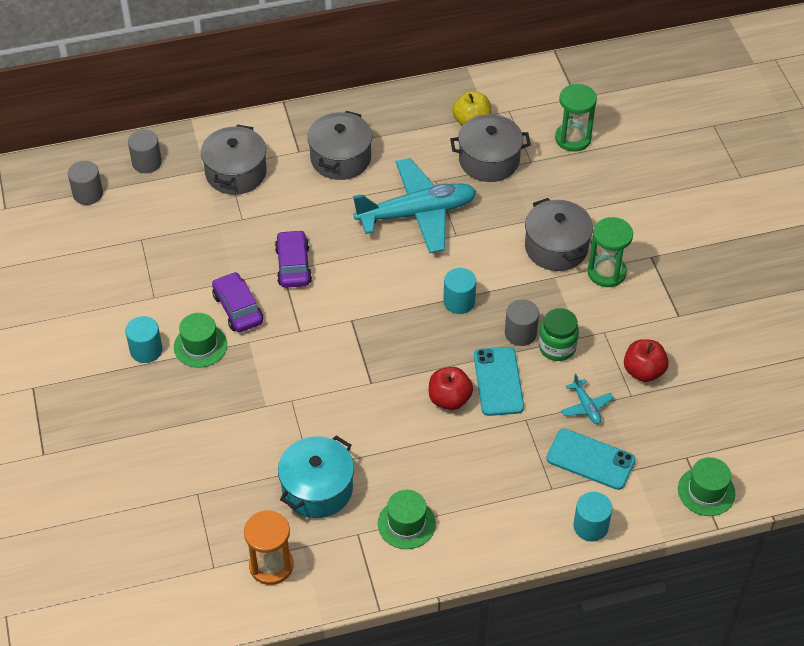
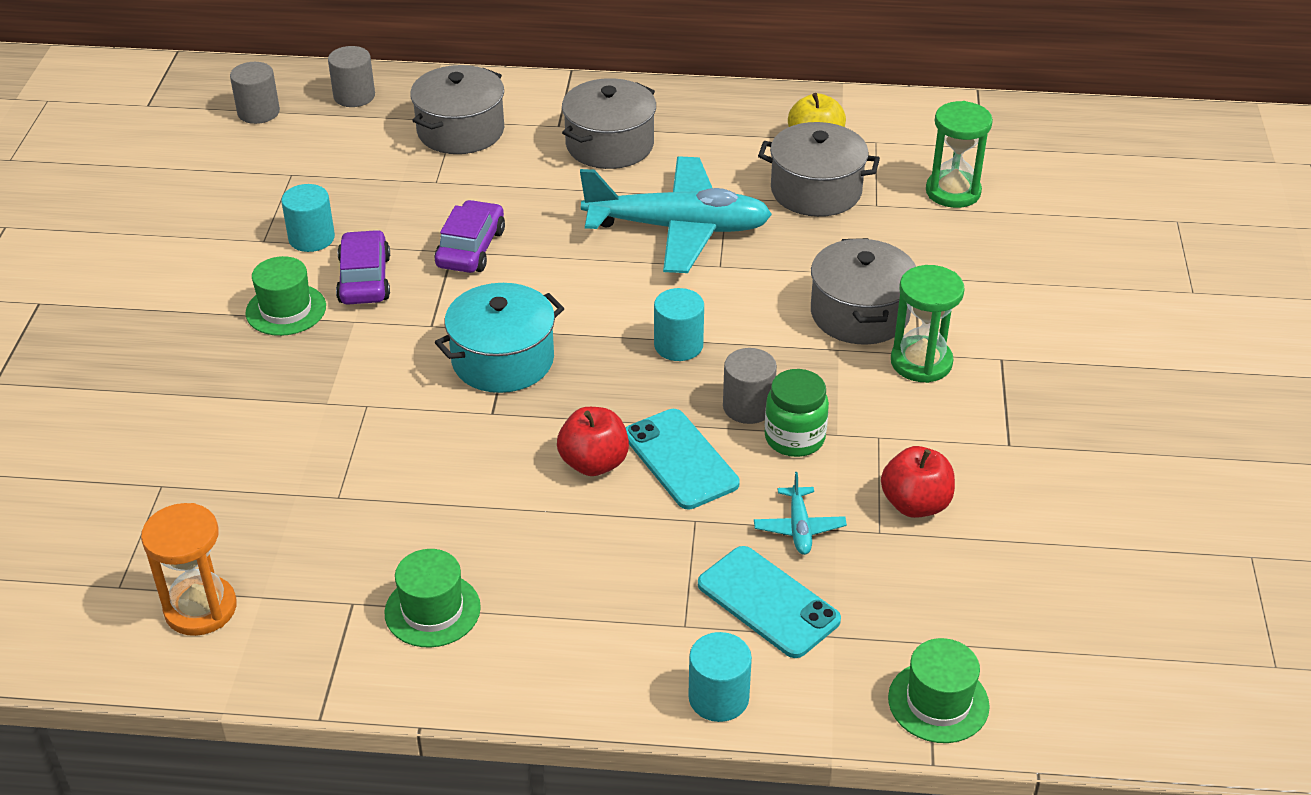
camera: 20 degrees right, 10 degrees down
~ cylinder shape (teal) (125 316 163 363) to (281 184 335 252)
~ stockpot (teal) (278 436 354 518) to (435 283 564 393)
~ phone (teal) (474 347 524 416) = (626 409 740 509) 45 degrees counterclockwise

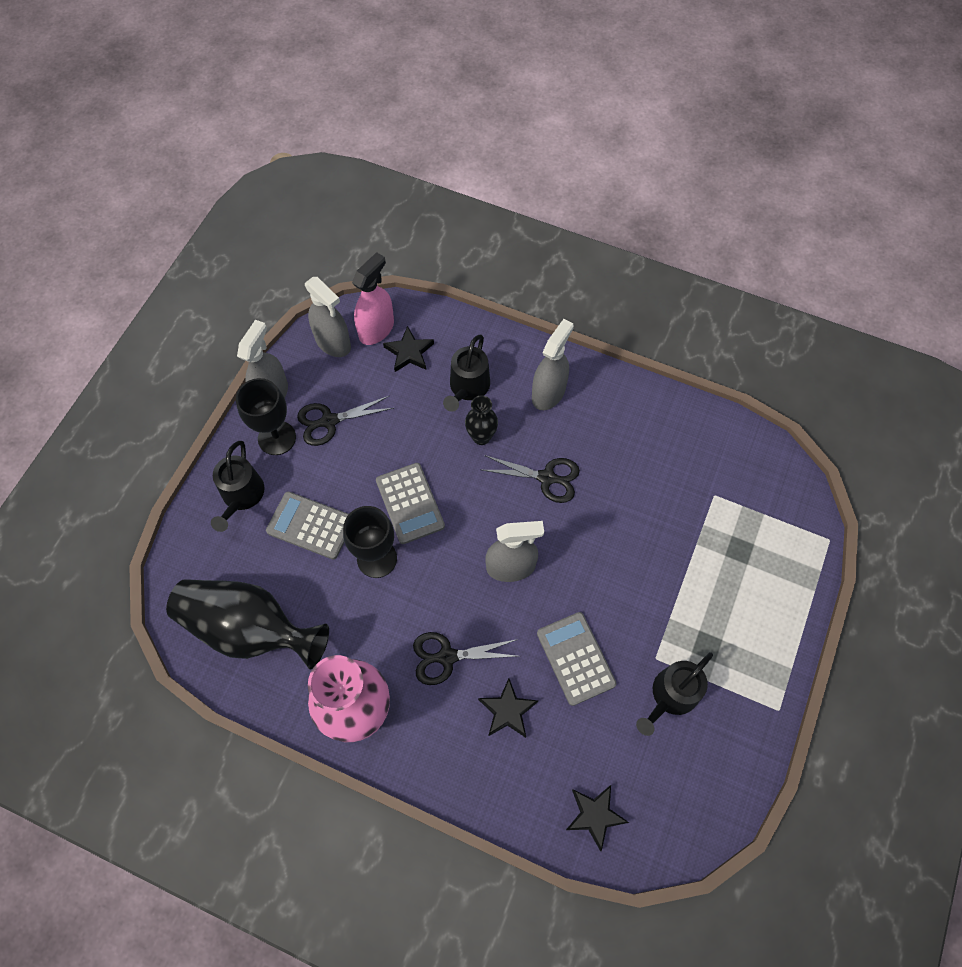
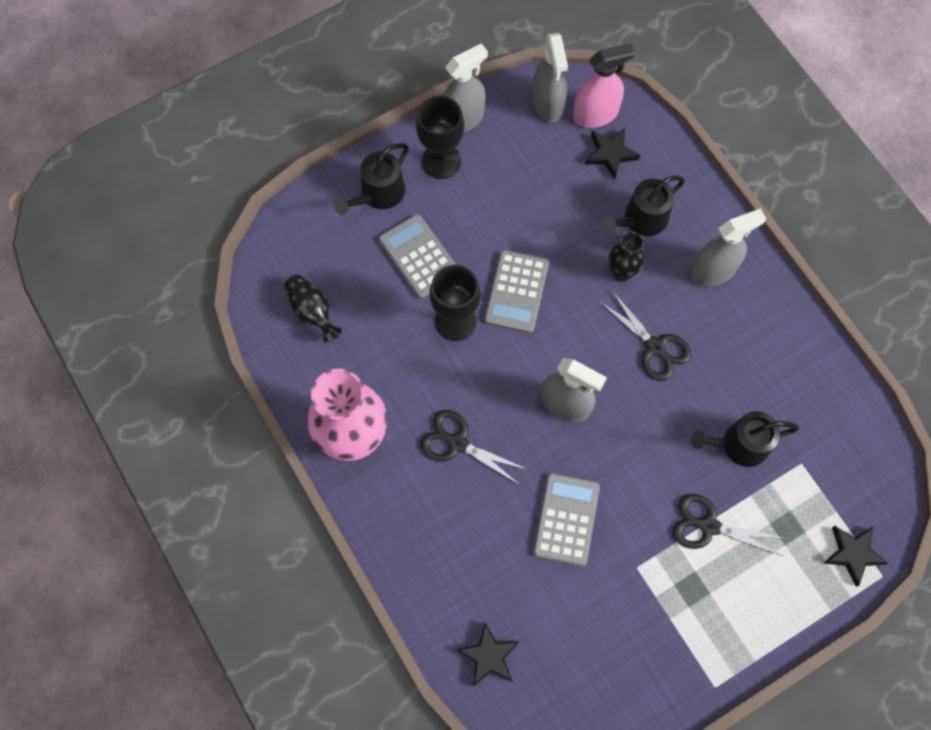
camera: 35 degrees right, 5 degrees up
~ vase (jet-black) (166 579 329 669) = (284 274 342 343) x0.49
~ scissors (jet-black) (297 396 394 446) to (672 494 786 556)
~ watering can (jet-black) (636 652 713 736) to (691 411 799 467)
~ five-pointed star (jet-black) (478 678 538 738) to (823 526 888 587)

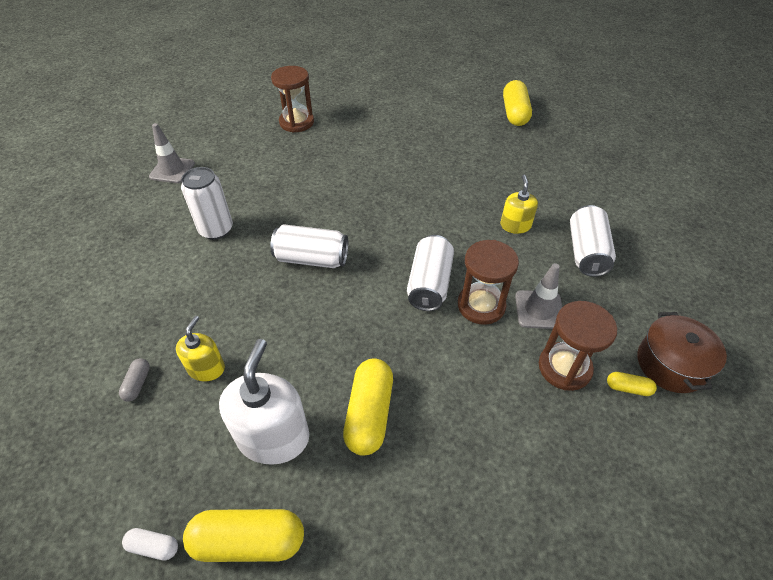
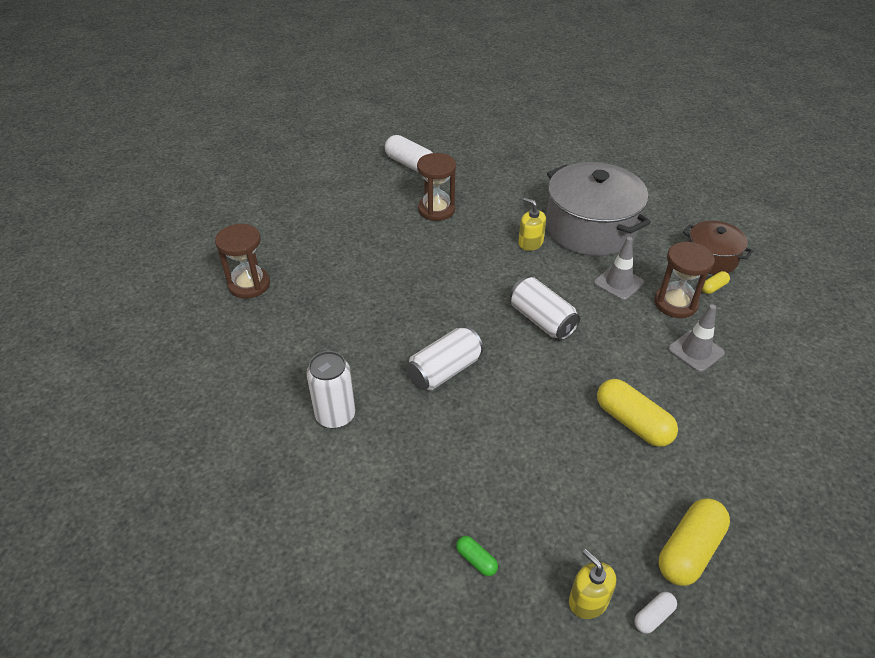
camera: 50 degrees left, 5 degrees down
~ pill (golden) (503 80 532 126) to pill (pure white) (385 135 433 173)
~ sandglass (dark brown) (458 240 519 325) to (417 153 456 221)
~ pill (ash-grey) (119 358 150 401) to pill (green) (456 536 498 576)
~ can (pure white) (570 205 616 277) to stockpot (ash-grey) (546 162 651 256)
~ soap dispenser (golden) (176 316 225 382) to (569 549 616 619)
~ traffic cone (ash-grey) (149 123 195 183) to (668 304 725 372)
- soap dispenser (pure white) (219 339 309 465)

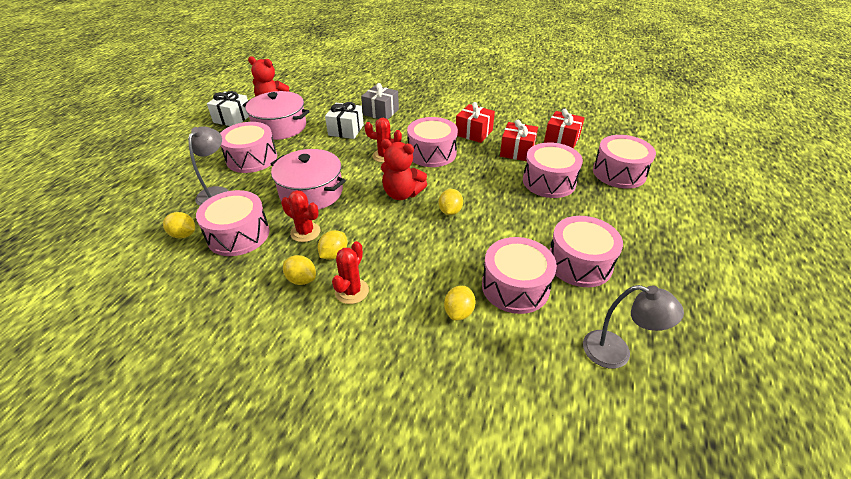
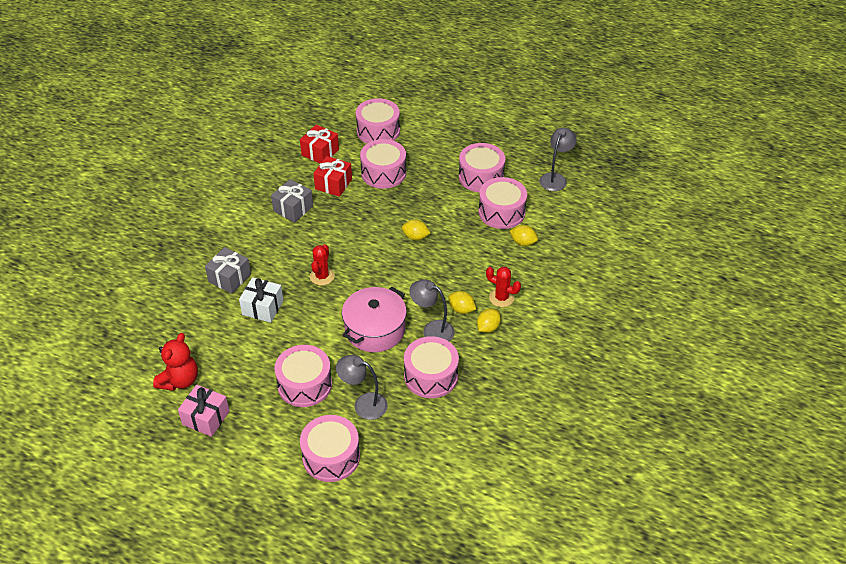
camera: 85 degrees left, 5 degrees up
~ present (pure white) (207 91 249 126) to present (pink) (178 385 230 437)
~ present (crimson) (456 102 495 143) to present (ash-grey) (271 179 313 222)
~ snare drum (pink) (407 117 458 167) to (300 415 360 482)
~ cactus (crimson) (281 190 321 242) to desk lamp (ash-grey) (409 279 455 341)
- lemon (golden) (163 212 195 238)
- stockpot (pink) (243 91 310 140)
- teddy bear (crimson) (381 139 427 200)

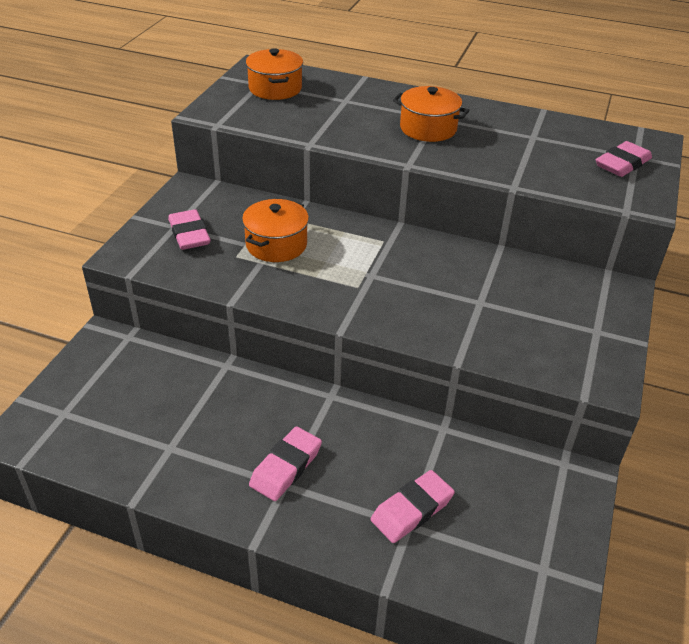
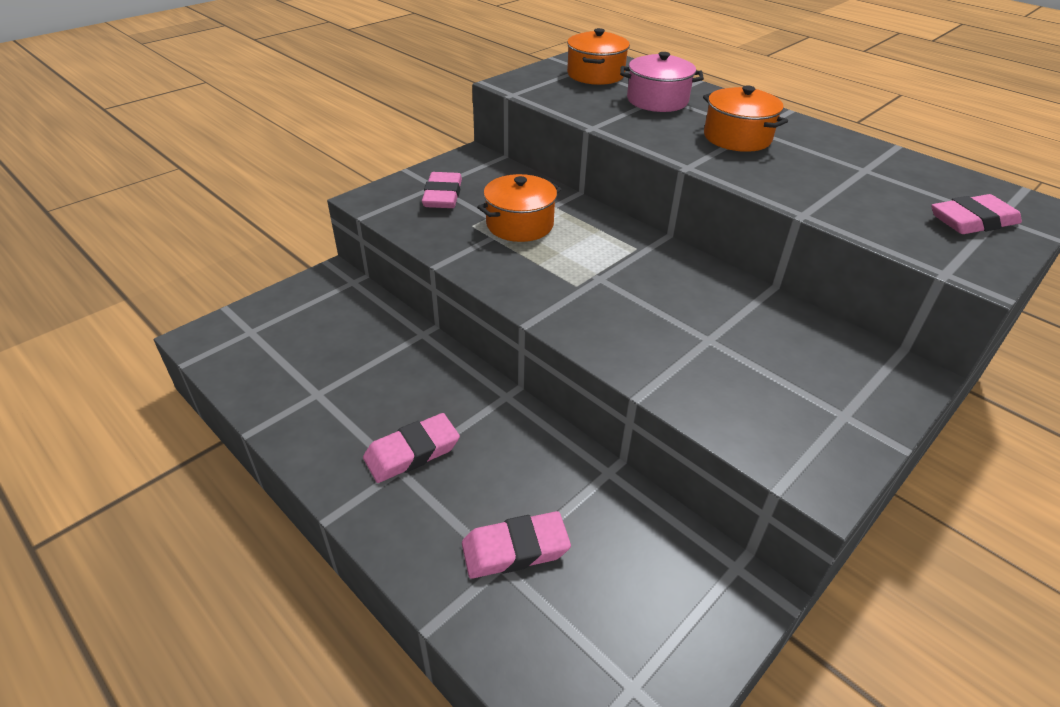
camera: 25 degrees right, 0 degrees up
+ stockpot (pink) (620 52 704 112)

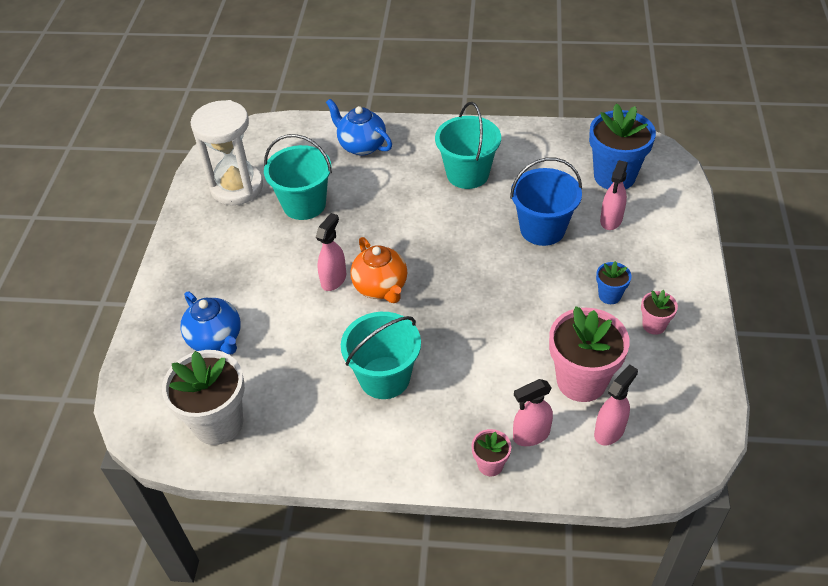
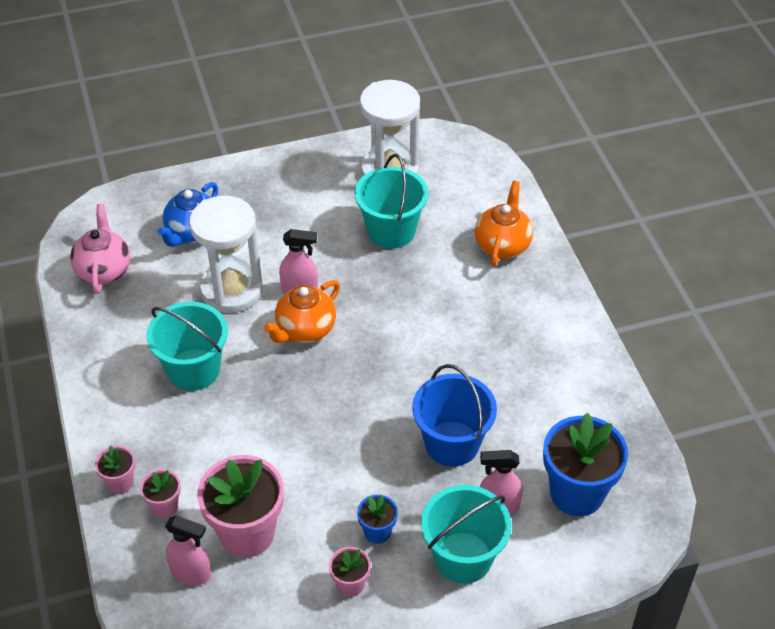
camera: 65 degrees right, 0 degrees up
~ flower pot (pure white) (162 350 245 445) to tea pot (pink) (70 204 130 294)
~ spray cleaner (pink) (513 379 553 446) to flower pot (pink) (140 469 181 518)
+ sandglass (pure white) (189 196 263 313)
~ sand bucket (teal) (435 102 501 189) to (421 485 511 584)
~ tea pot (royal blue) (326 99 392 156) to tea pot (bright orange) (475 181 533 266)

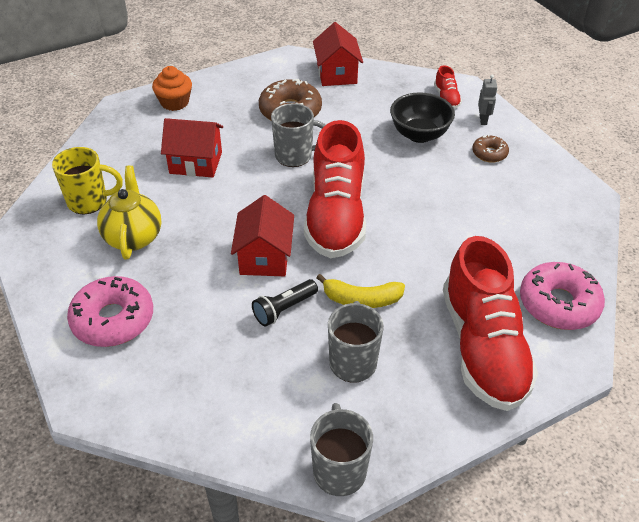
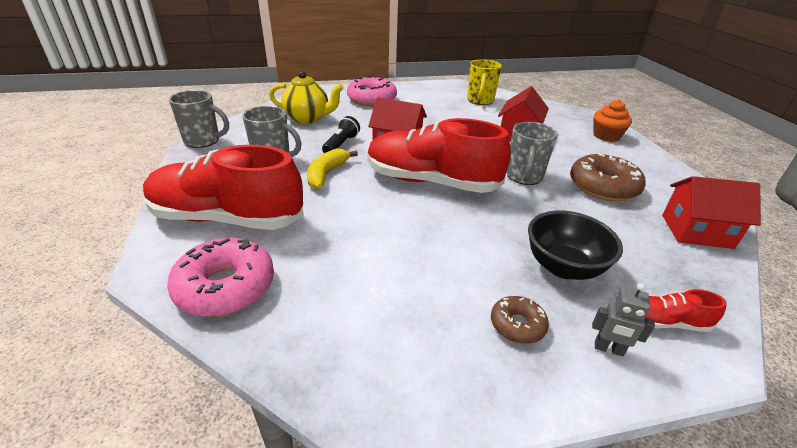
camera: 105 degrees right, 10 degrees down
~ tea pot (golden) (97 166 161 259) to (269 71 344 124)
~ torch (jet-black) (252 279 318 326) = (322 116 360 153) 45 degrees clockwise

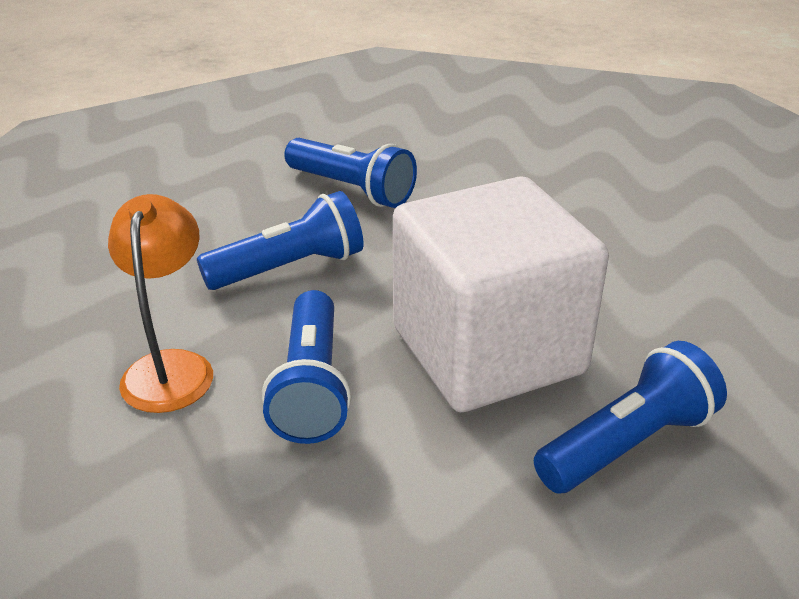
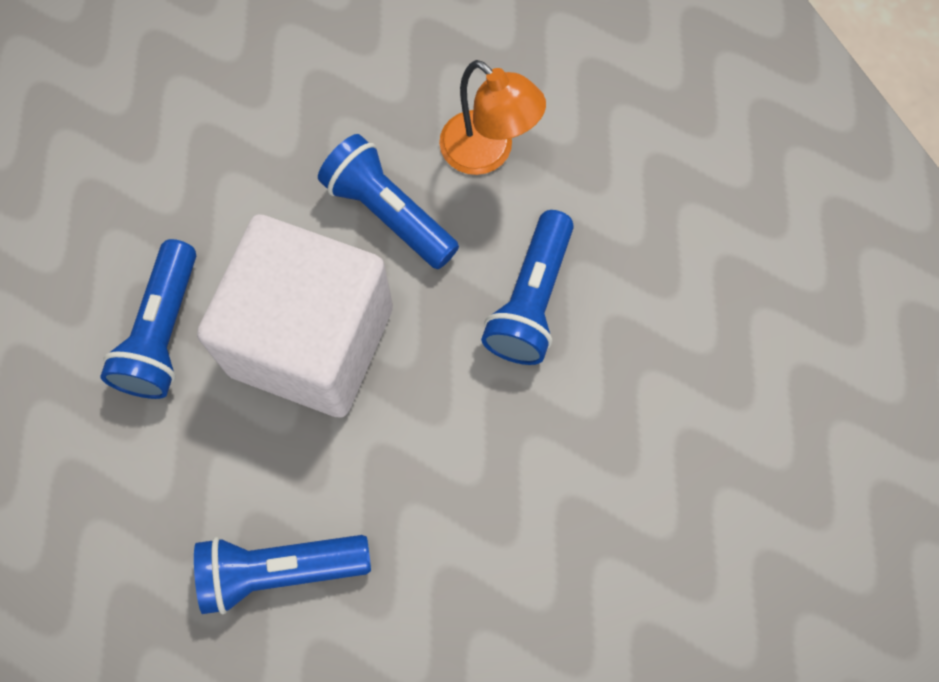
camera: 135 degrees right, 35 degrees up
~ torch (royal blue) (284 138 417 208) to (194 535 371 614)

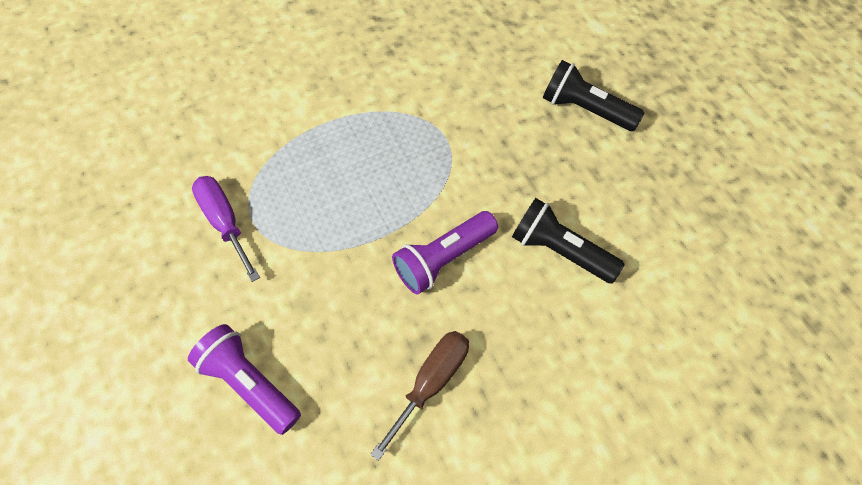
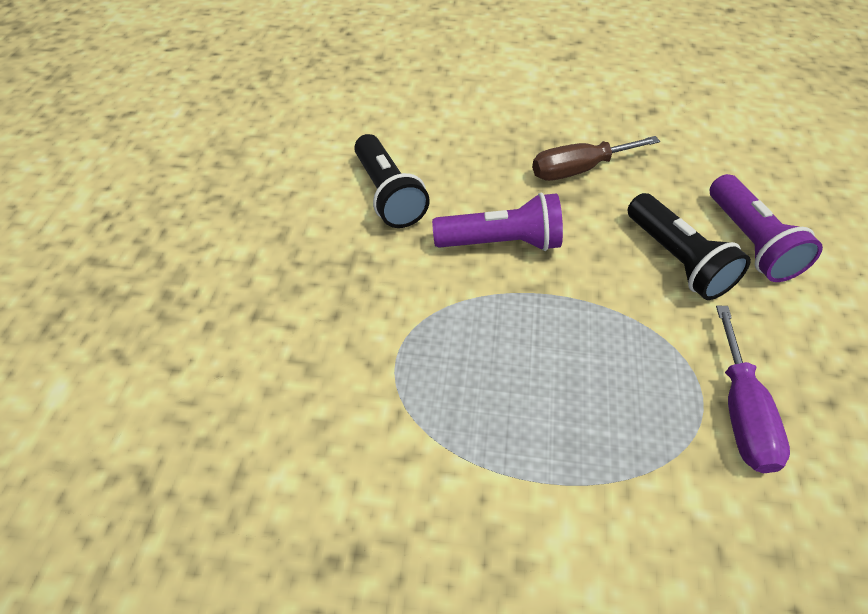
camera: 145 degrees left, 10 degrees down
~ torch (jet-black) (543 60 645 131) to (627 193 751 300)

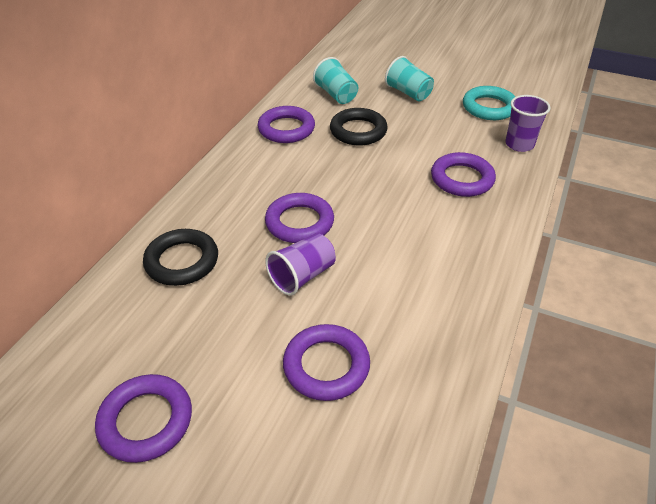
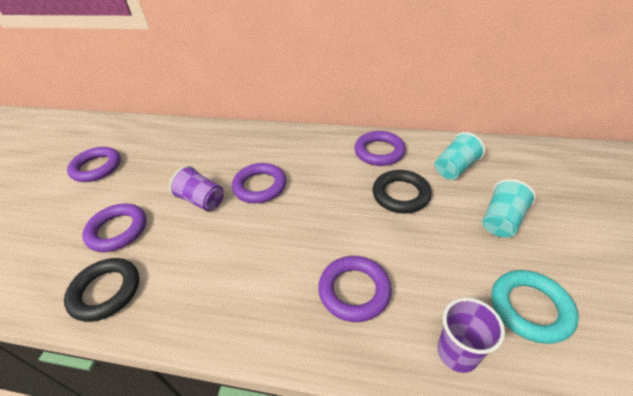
camera: 80 degrees right, 0 degrees up
~ torus (jet-black) (143 229 218 286) to (64 258 139 322)

